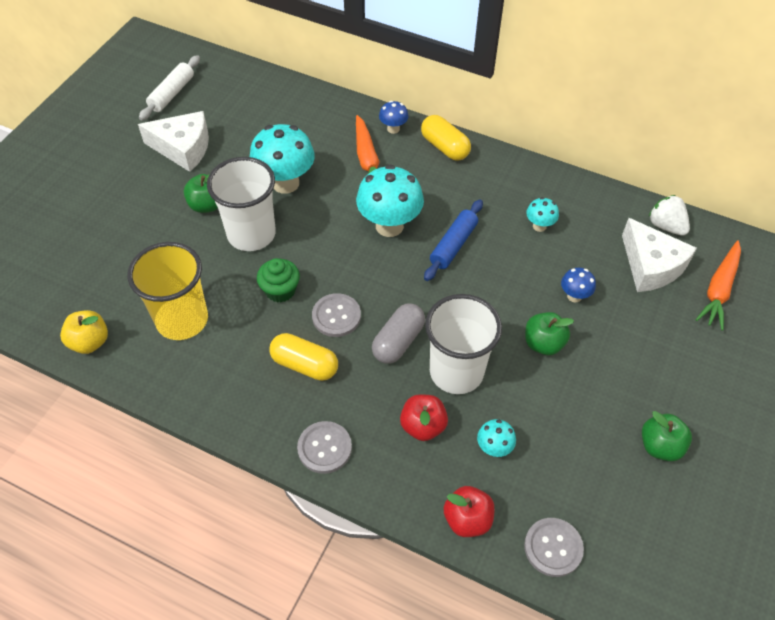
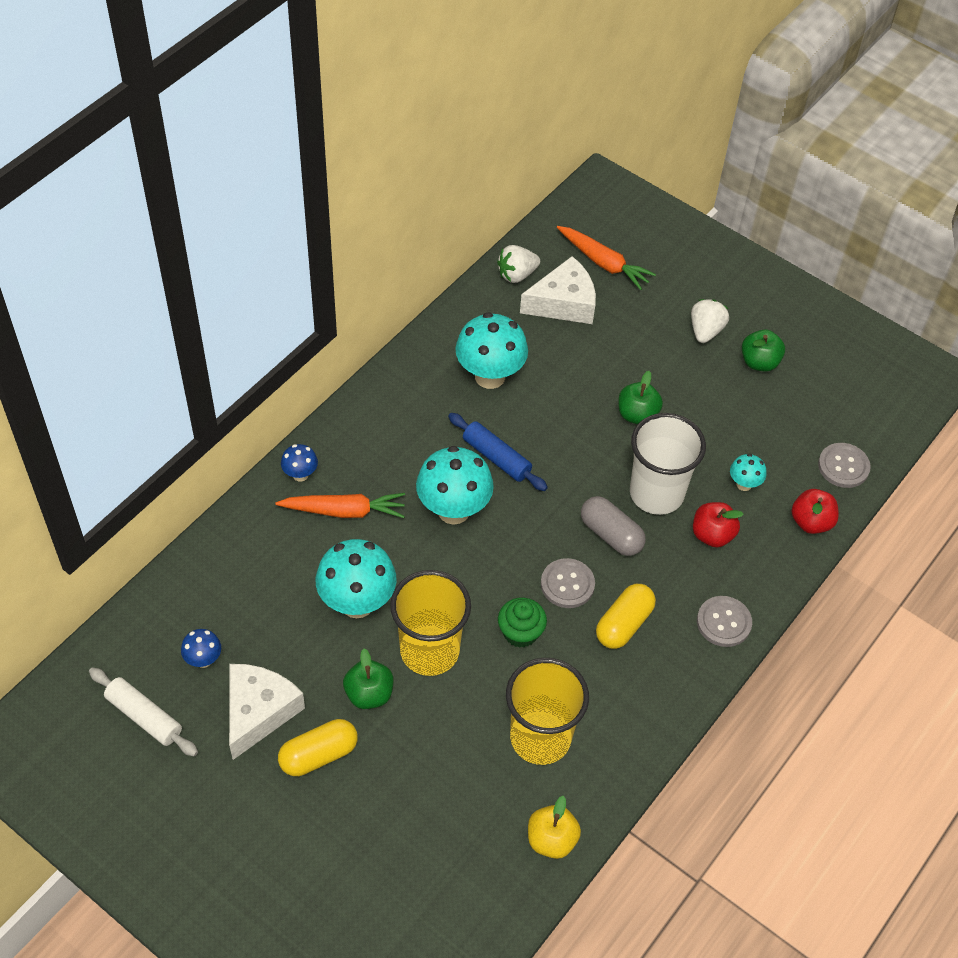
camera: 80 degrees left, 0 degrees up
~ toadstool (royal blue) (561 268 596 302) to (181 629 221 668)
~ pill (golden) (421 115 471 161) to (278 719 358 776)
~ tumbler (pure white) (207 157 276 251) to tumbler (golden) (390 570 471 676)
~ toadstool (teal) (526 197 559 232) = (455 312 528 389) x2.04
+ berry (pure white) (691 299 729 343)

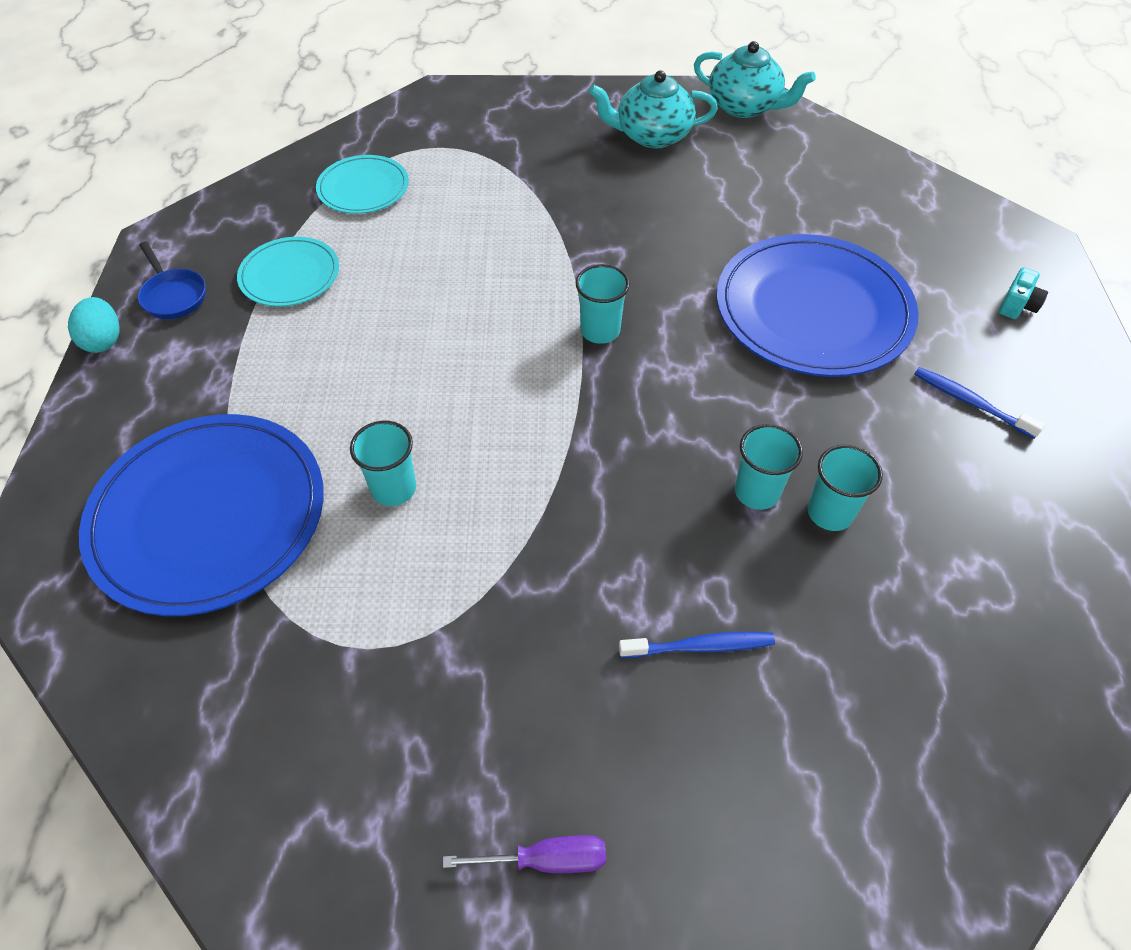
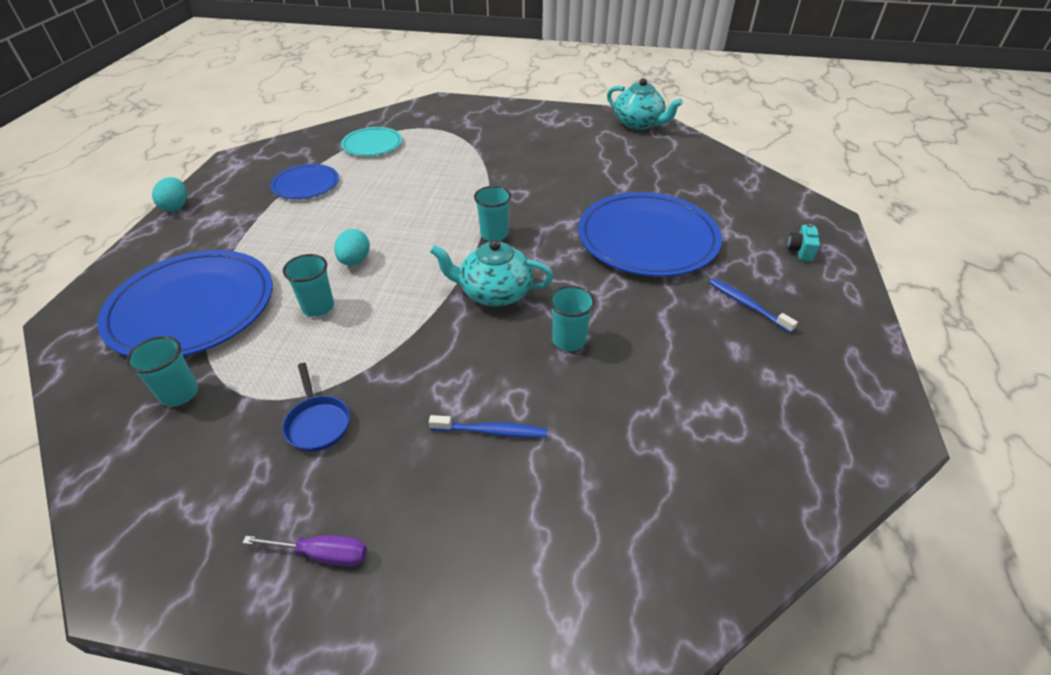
camera: 10 degrees right, 10 degrees down
~ tumbler (teal) (807 445 883 531) to (126 336 198 407)
~ plate (teal) (237 237 339 307) to plate (royal blue) (270 164 339 199)
~ skillet (royal blue) (138 241 206 319) to (282 363 350 452)
+ egg shape (teal) (334 229 370 265)
~ tea pot (teal) (589 70 718 148) to (430 240 554 306)
~ photo camera (teal) (999 267 1048 319) = (787 224 820 262) 150 degrees clockwise

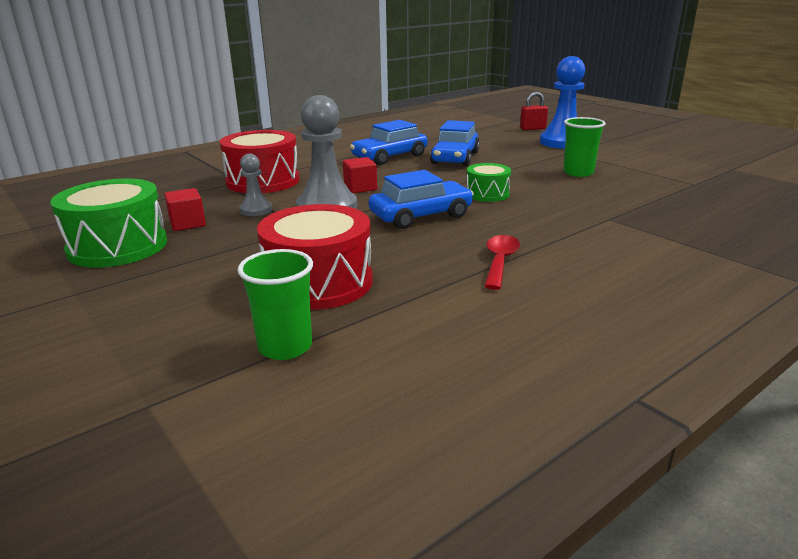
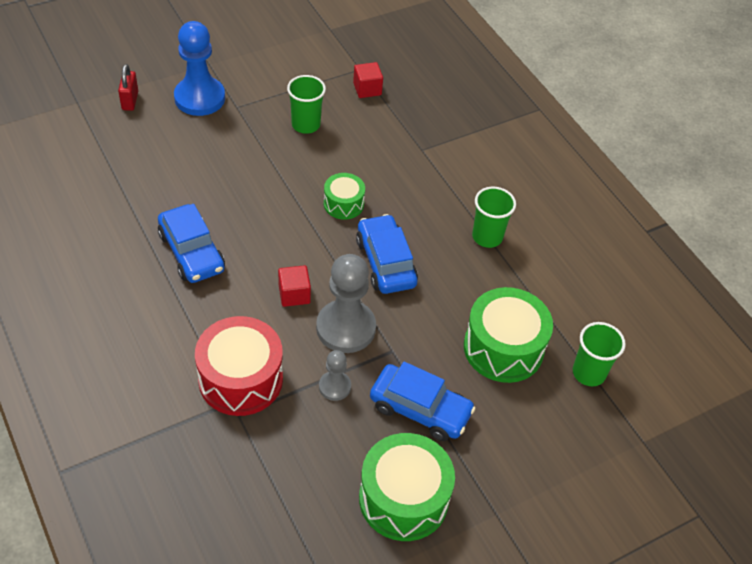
camera: 85 degrees left, 25 degrees up
~ solid cube (crimson) (164 188 206 231) to (353 62 383 98)
~ automobile (royal blue) (430 120 480 166) to (370 362 476 441)
~ snare drum (crimson) (257 204 373 310) to snare drum (green) (464 287 553 383)
~ teaspoon (crimson) (484 235 520 290) to tumbler (green) (472 187 516 248)

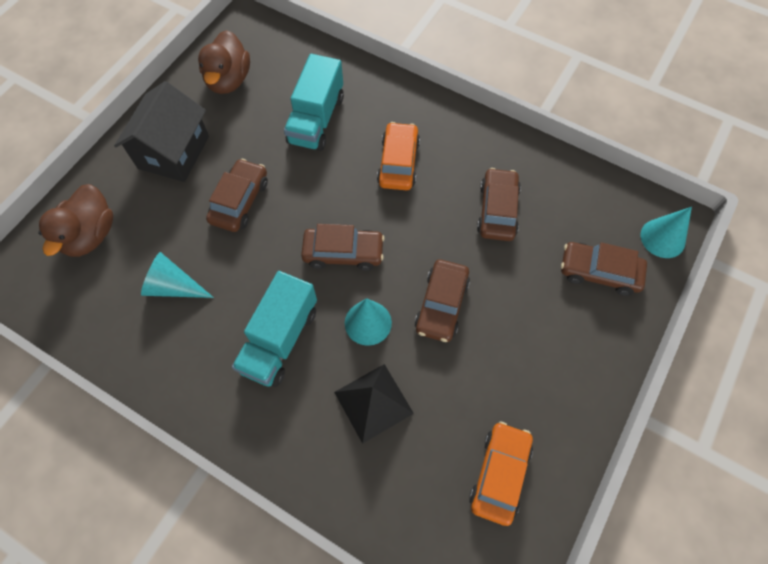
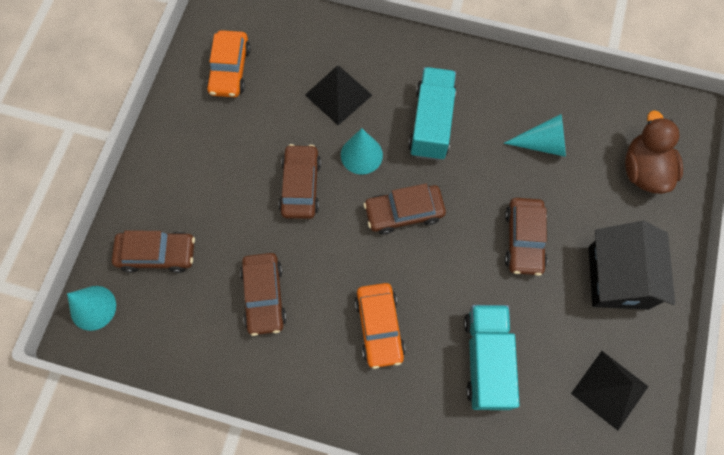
camera: 165 degrees right, 5 degrees up
~ rubber duck (dark brown) (198 30 250 94) to pyramid shape (jet-black) (571 351 649 431)

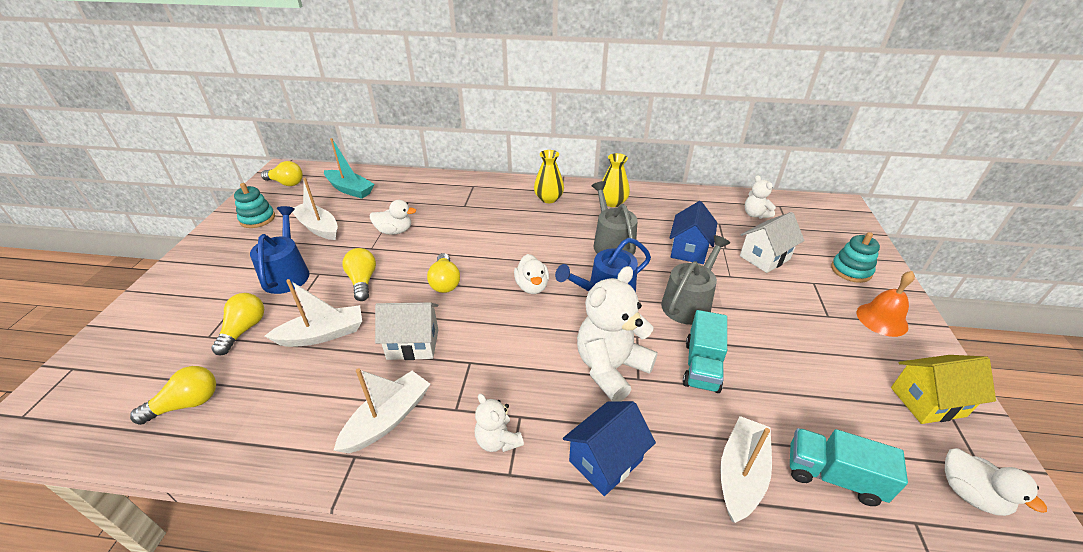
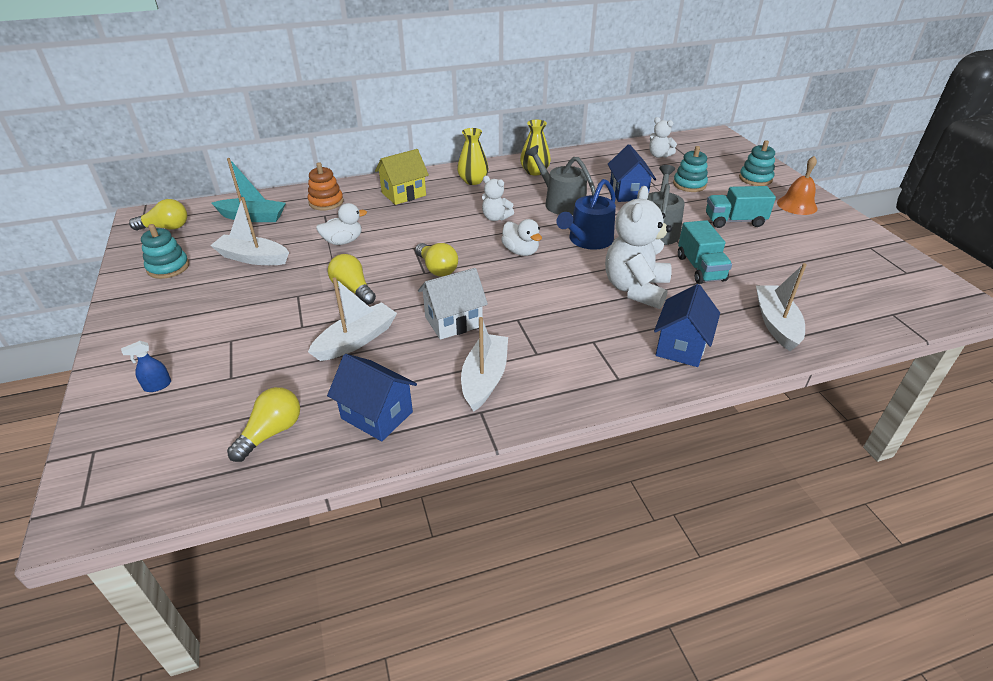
camera: 25 degrees left, 0 degrees up
+ spray cleaner (royal blue) (121 341 171 392)
+ stacking toy (bright orange) (308 162 344 211)
+ toy house (royal blue) (327 354 417 441)
~ toy house (golden) (891 355 996 424) to (375 149 429 205)
~ teddy bear (pure white) (475 393 524 452) to (482 176 514 221)
~ toy house (pure white) (740 212 805 273) to stacking toy (teal) (673 146 708 192)
~ toy truck (teal) (790 428 908 506) to (706 186 776 228)
- lightbulb (golden) (211 293 264 355)
- watering can (royal blue) (250 206 310 294)
- rubber duck (pure white) (945 448 1047 516)

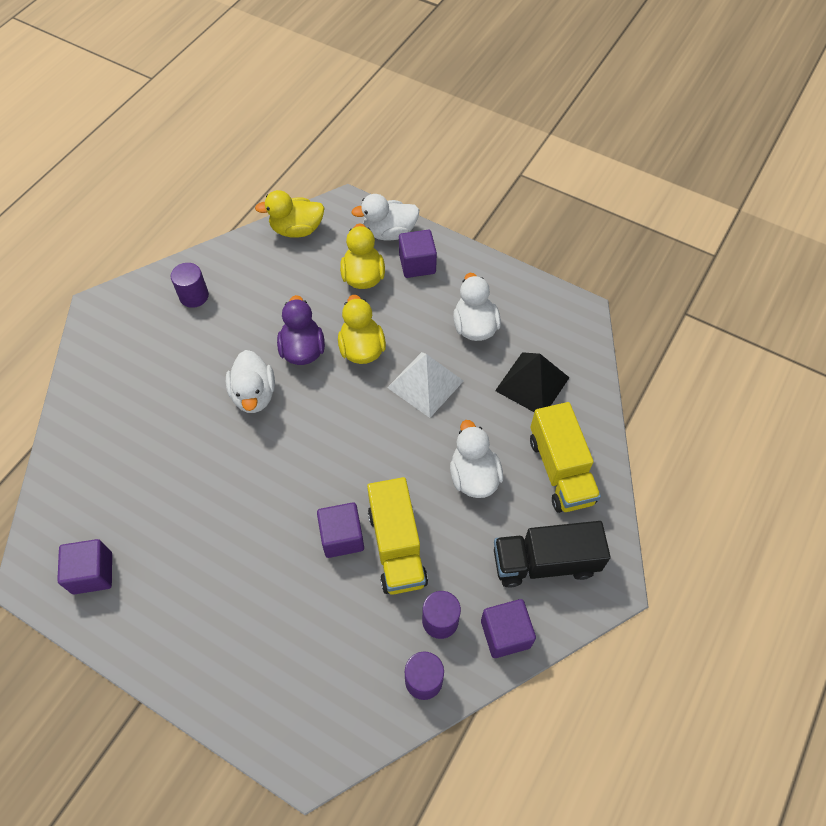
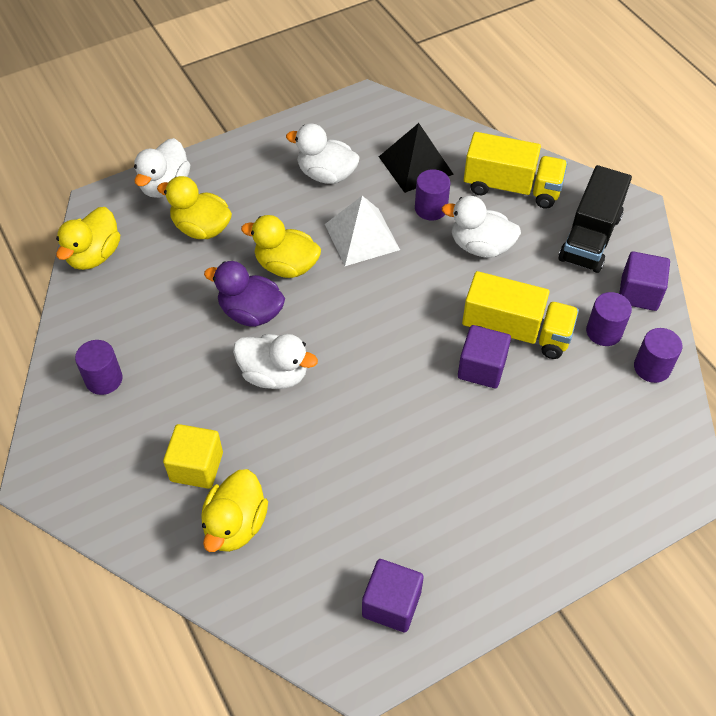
camera: 60 degrees left, 5 degrees down
+ solid cube (golden) (163 424 223 489)
+ rubber duck (golden) (201 469 268 552)
+ cylinder shape (violet) (415 169 450 221)
- solid cube (violet) (399 230 437 278)

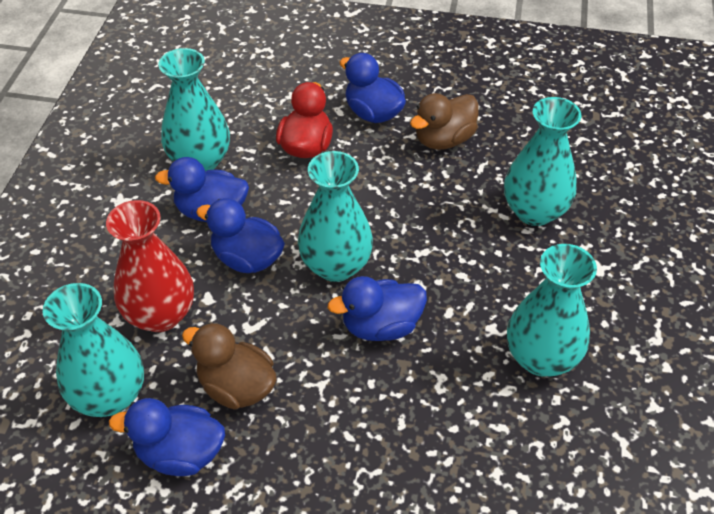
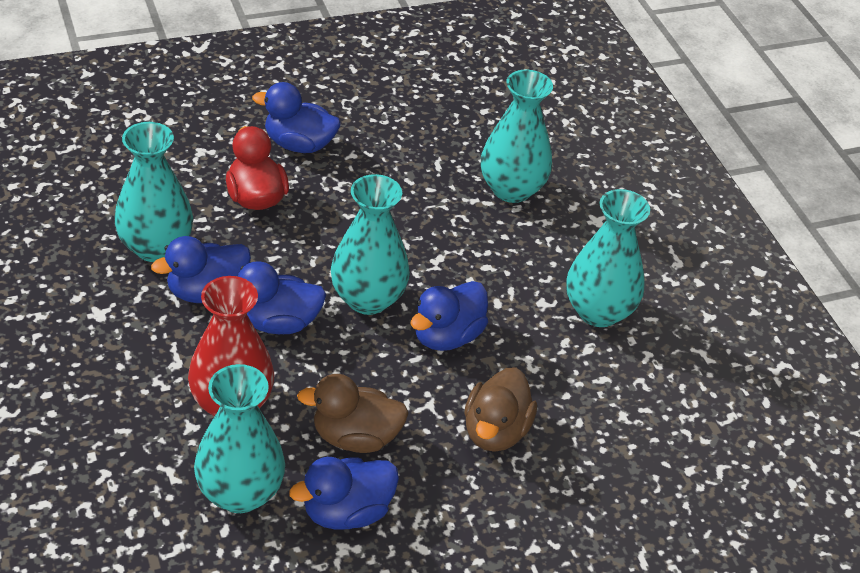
camera: 35 degrees left, 5 degrees down
~ rubber duck (dark brown) (410 93 479 150) to (464 367 537 452)

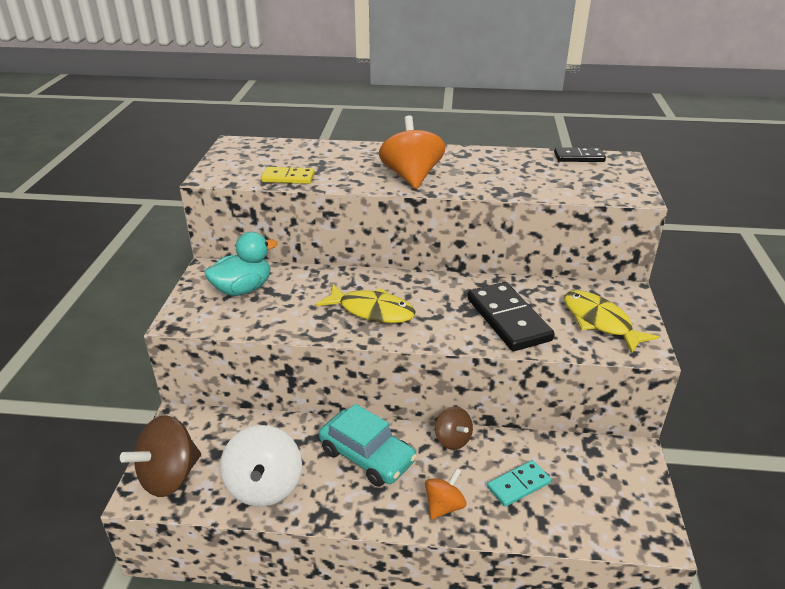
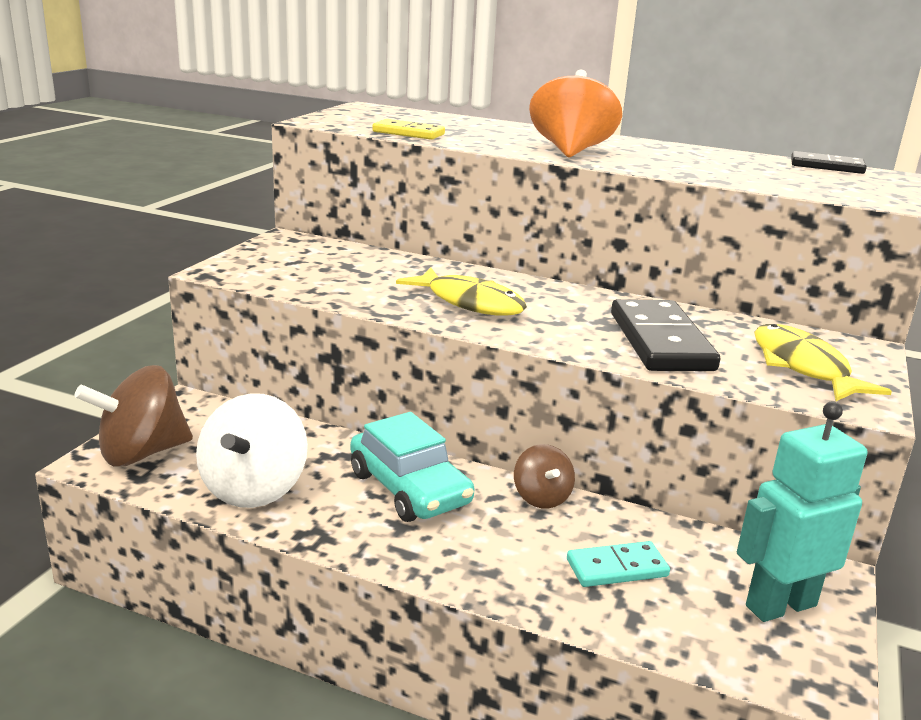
camera: 15 degrees right, 10 degrees down
+ toy robot (teal) (737 401 867 622)
- rubber duck (teal) (204 232 278 296)
- toy top (bright orange) (425 468 466 520)

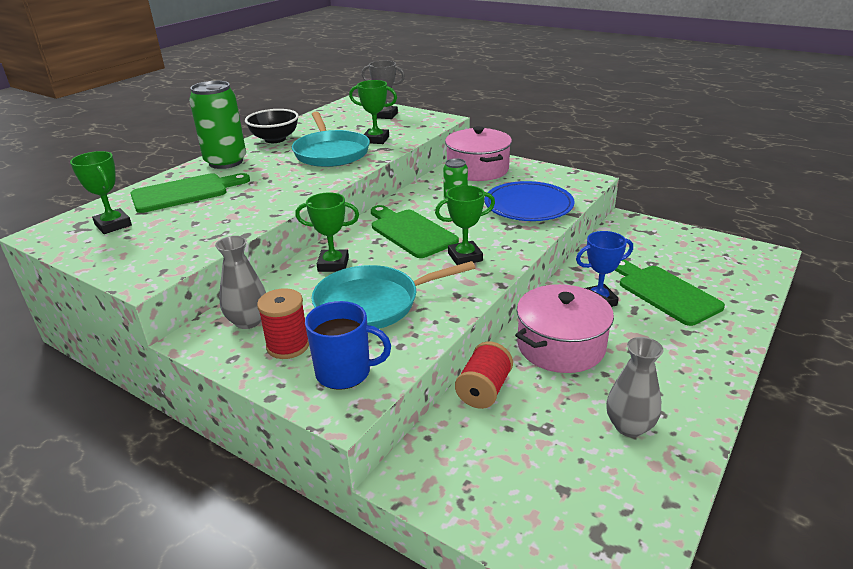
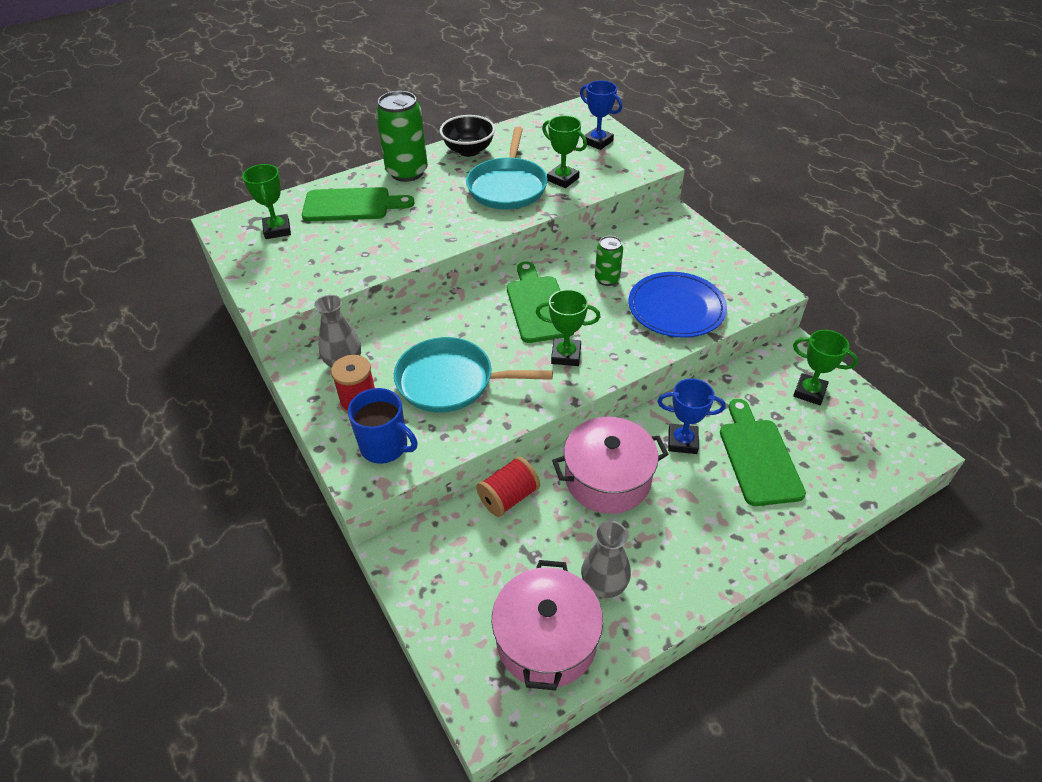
camera: 25 degrees right, 15 degrees up
~ stockpot (pink) (445 126 512 181) to (492 560 603 691)
~ prize cup (ash-grey) (362 61 405 119) to prize cup (royal blue) (580 80 622 150)
~ prize cup (green) (295 192 359 272) to (793 330 858 405)

